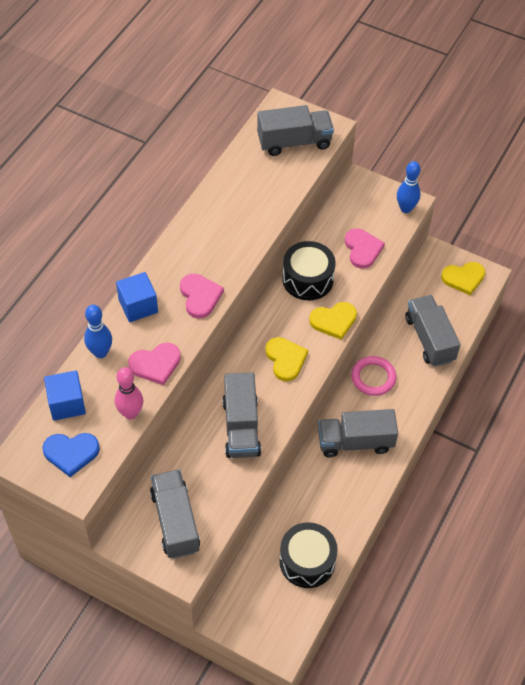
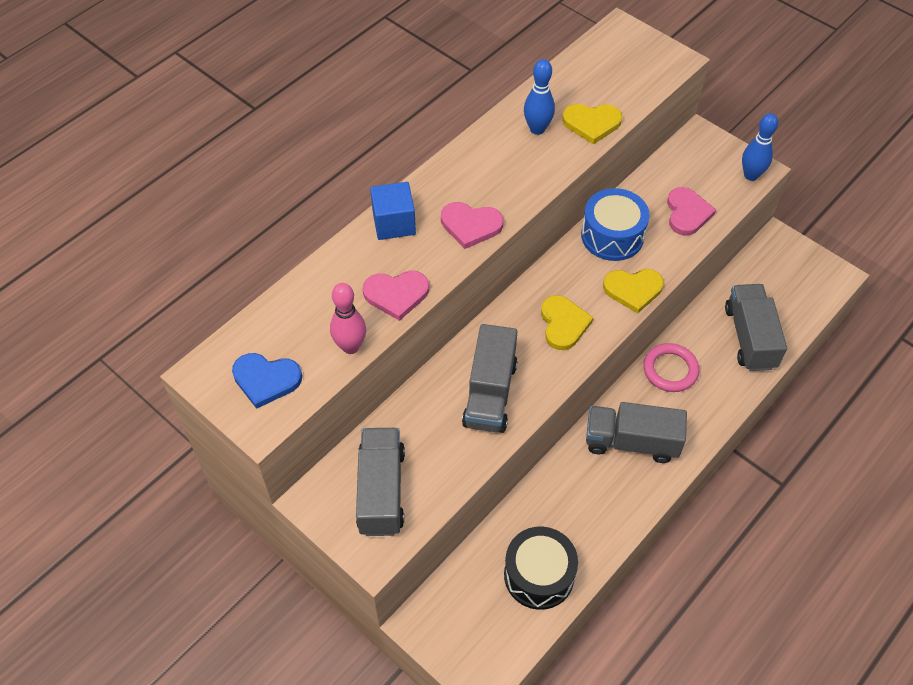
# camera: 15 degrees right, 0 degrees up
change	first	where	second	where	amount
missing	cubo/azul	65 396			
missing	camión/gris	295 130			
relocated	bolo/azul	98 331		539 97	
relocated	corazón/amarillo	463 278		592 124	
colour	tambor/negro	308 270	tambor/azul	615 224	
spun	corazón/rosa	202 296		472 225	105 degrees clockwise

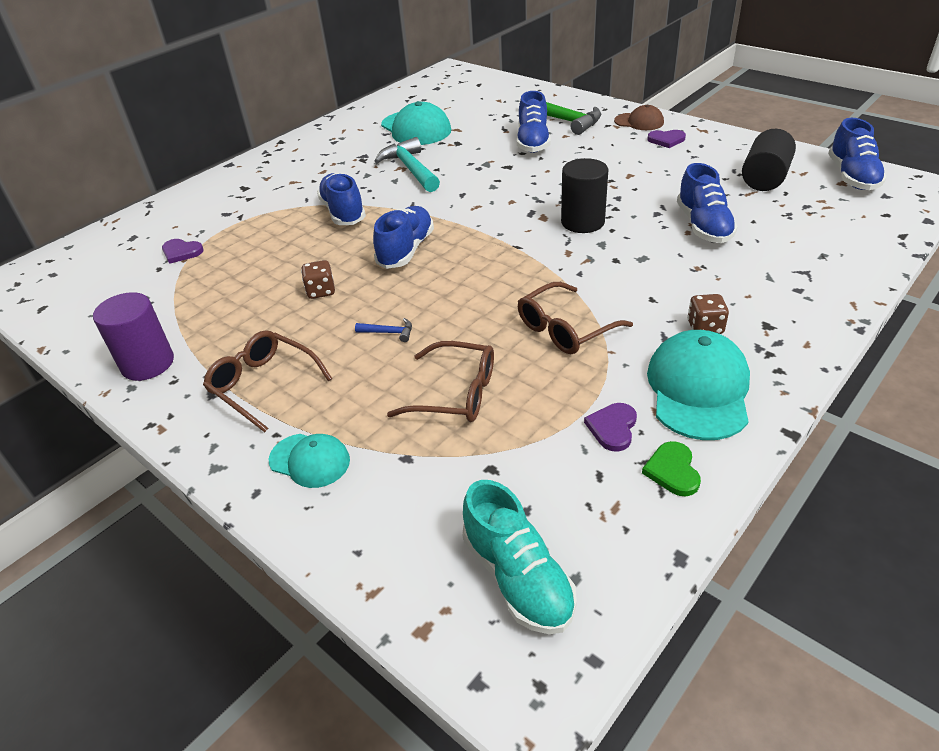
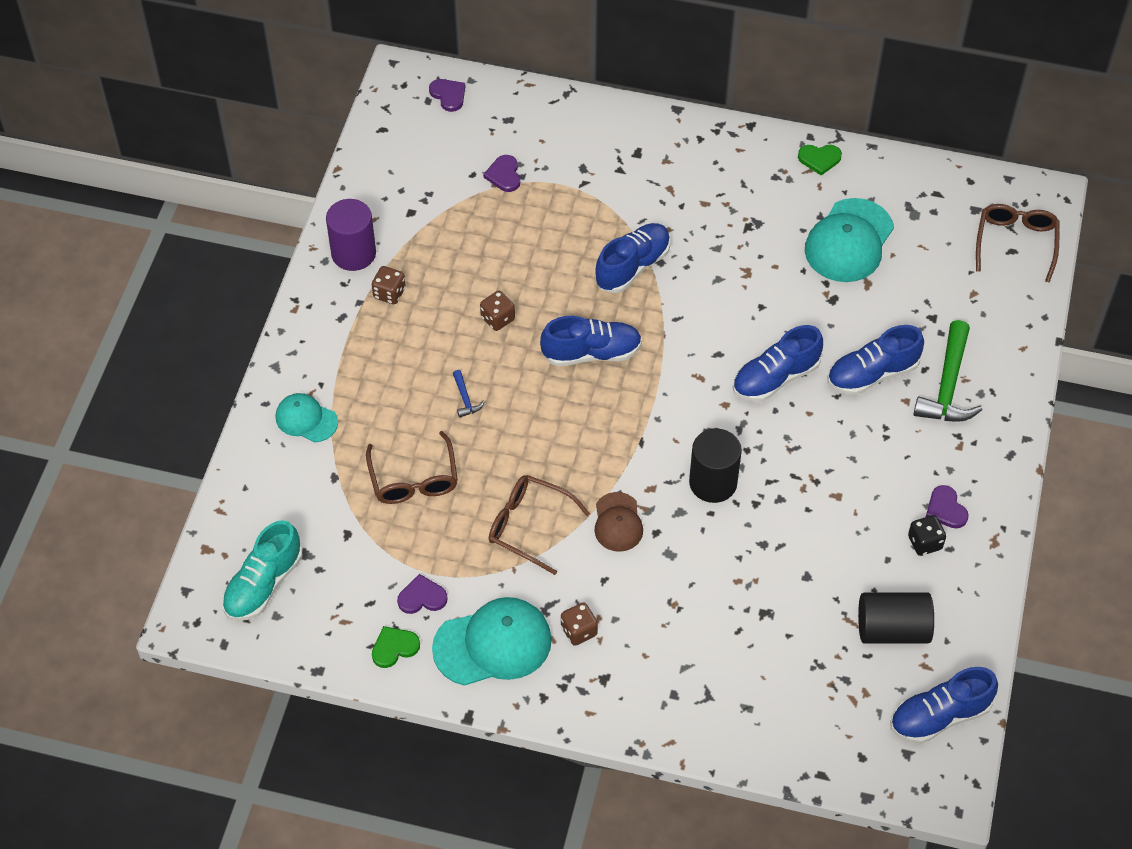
# camera: 60 degrees right, 15 degrees up
change	first	where	second	where	amount
missing	martillo/turquesa	407 164			
appeared			dado/marrón	389 285	
appeared			corazón/morado	447 95	
appeared			corazón/verde	820 160	
appeared			dado/negro	927 535	
relocated	gafas/marrón	267 381		1017 243	
relocated	gorra/marrón	639 117		619 522	
relocated	zapato/azul	707 203		778 363	
spun	gorra/turquesa	309 461		307 417	120 degrees clockwise

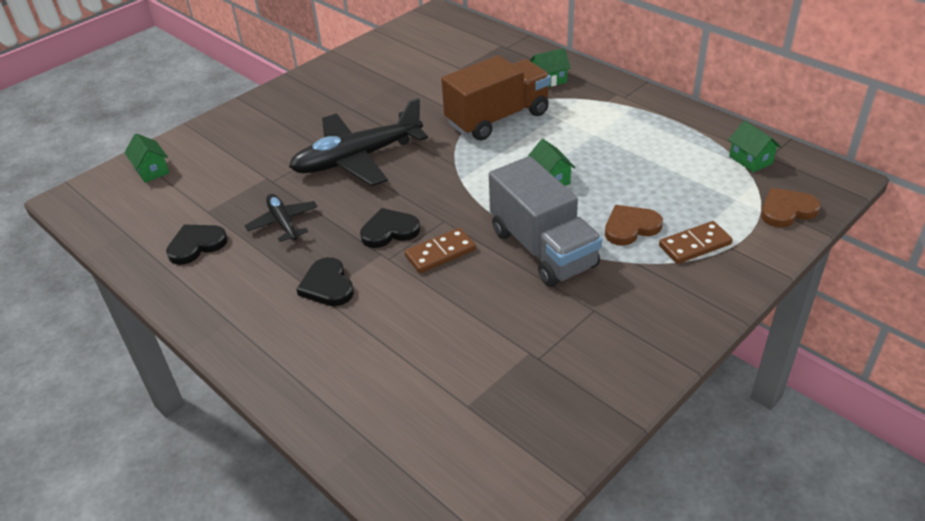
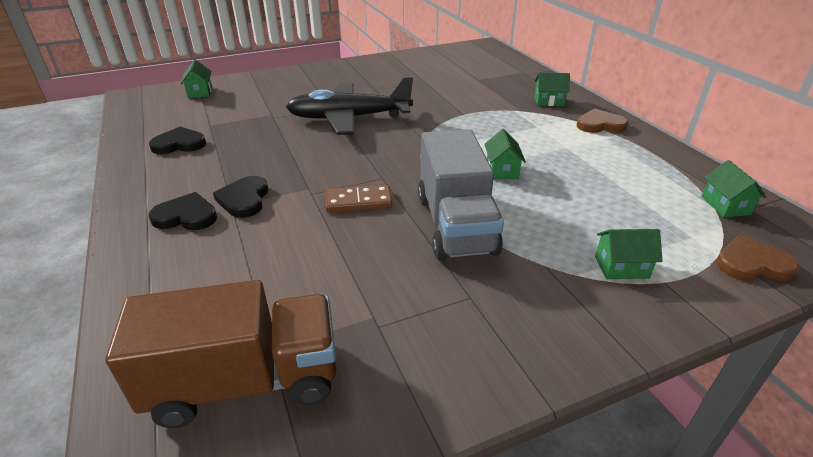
# camera: 20 degrees right, 5 degrees down
change	first	where	second	where	amount
missing	avión/negro	281 218			
relocated	corazón/negro	390 228		182 211	
relocated	camión/marrón	496 98		220 354	
relocated	corazón/marrón	634 225		602 120	
exchanged	ficha de dominó/marrón	696 242	casa/verde	629 254	

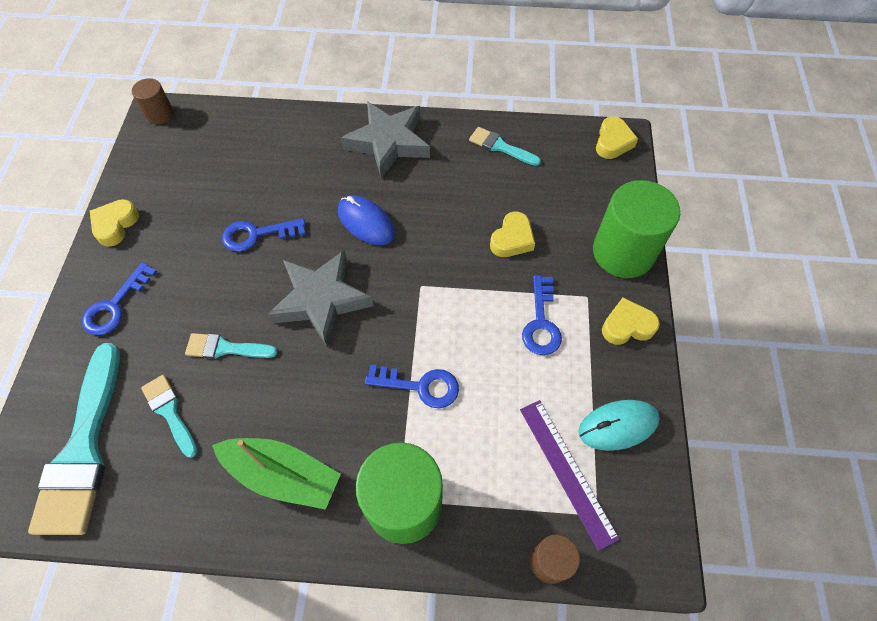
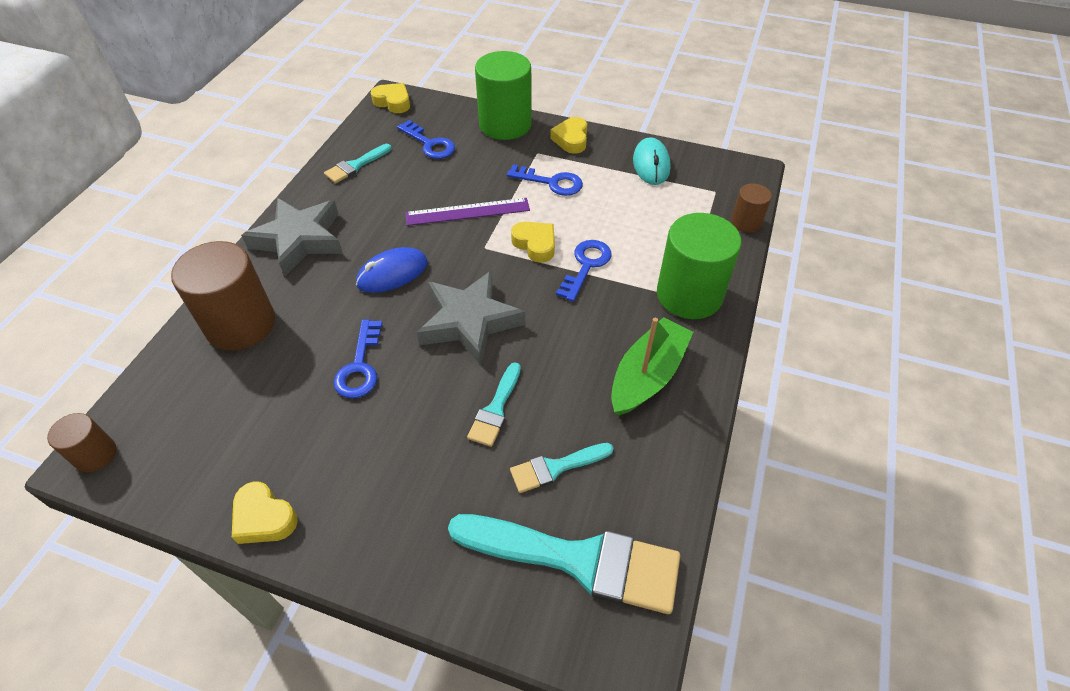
# camera: 75 degrees left, 10 degrees down
change	first	where	second	where	amount
appeared			cilindro/marrón	223 296	
relocated	llave/azul	119 298		426 139	
relocated	corazón/amarillo	512 234		533 242	
relocated	regla/morado	570 475		467 212	

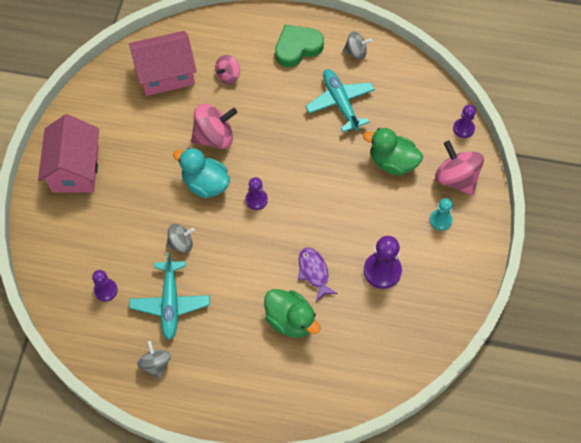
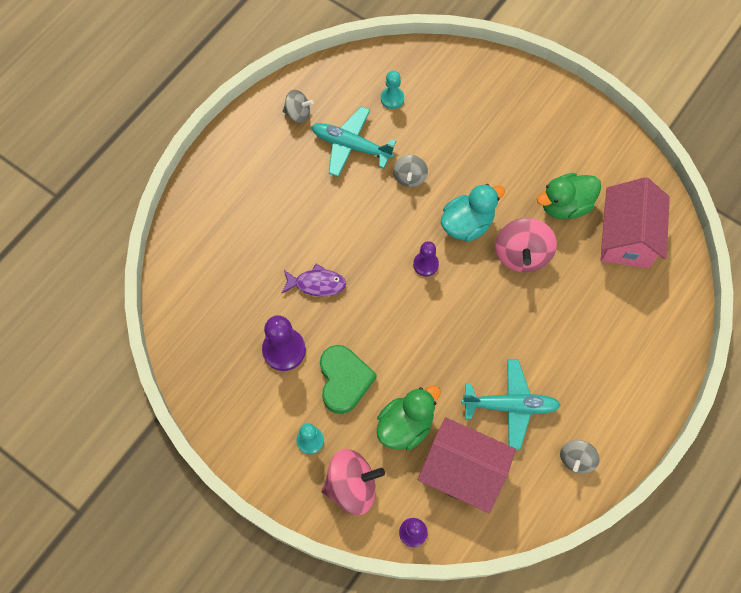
# camera: 115 degrees right, 5 degrees up
change	first	where	second	where	amount
missing	peonza/rosa	227 69			
relocated	casa/rosa	68 153		467 465	
relocated	pato/verde	292 313		569 196	
relocated	corazón/verde	299 46		348 379	
colour	peón/morado	105 286	peón/turquesa	392 90	

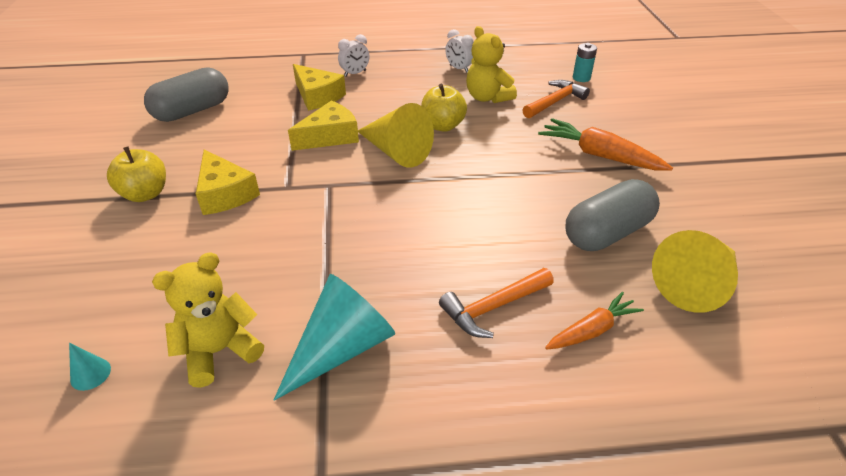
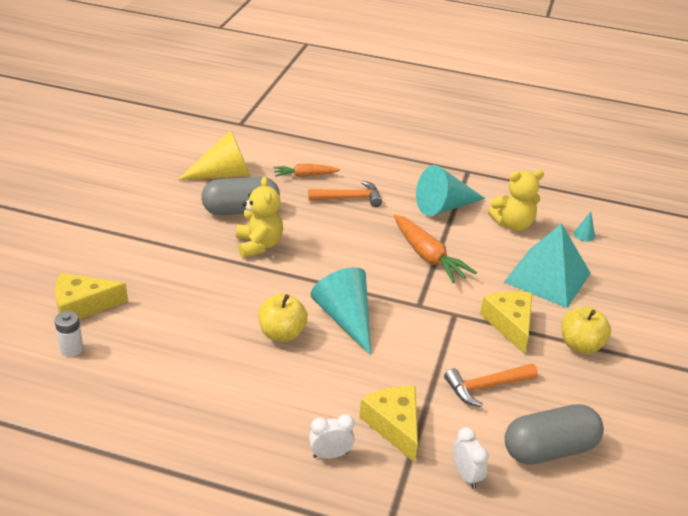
# camera: 160 degrees left, 5 degrees down
change	first	where	second	where	amount
appeared			pirámide/turquesa	547 265	
relocated	queso/amarillo	323 125		91 296	
relocated	despertador/blanco	459 51		471 458	
relocated	osito/amarillo	491 64		259 217	
relocated	martillo/naranja	556 99		491 385	
relocated	zanahoria/naranja	605 144		435 249	
colour	cono/amarillo	396 135	cono/turquesa	340 311	
colour	pila/turquesa	585 62	pila/blanco	69 334	

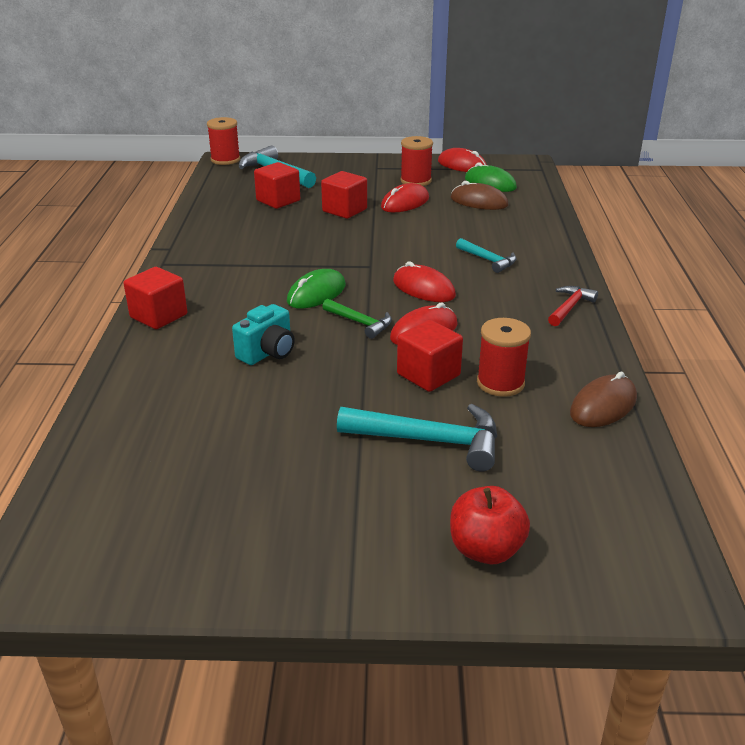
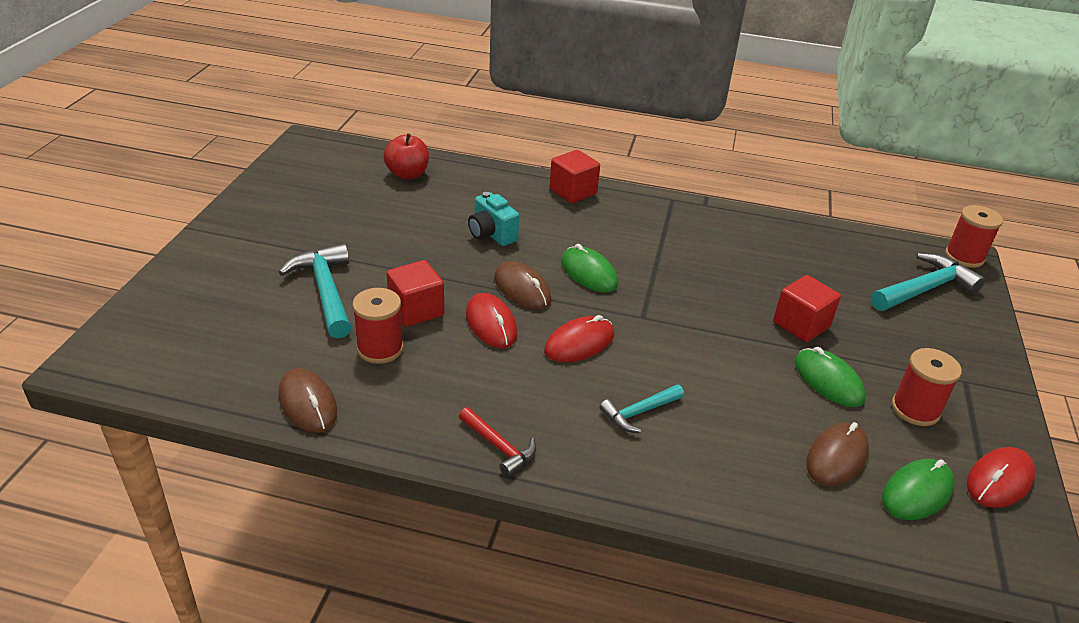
# camera: 100 degrees right, 5 degrees up
change	first	where	second	where	amount
missing	cubo/rojo	277 185			
relocated	manzana/rojo	490 525		406 156	
exchanged	martillo/verde	357 319	ratón/marrón	522 285	
colour	ratón/rojo	405 197	ratón/verde	830 377	
spun	martillo/turquesa	417 438		315 290	135 degrees clockwise

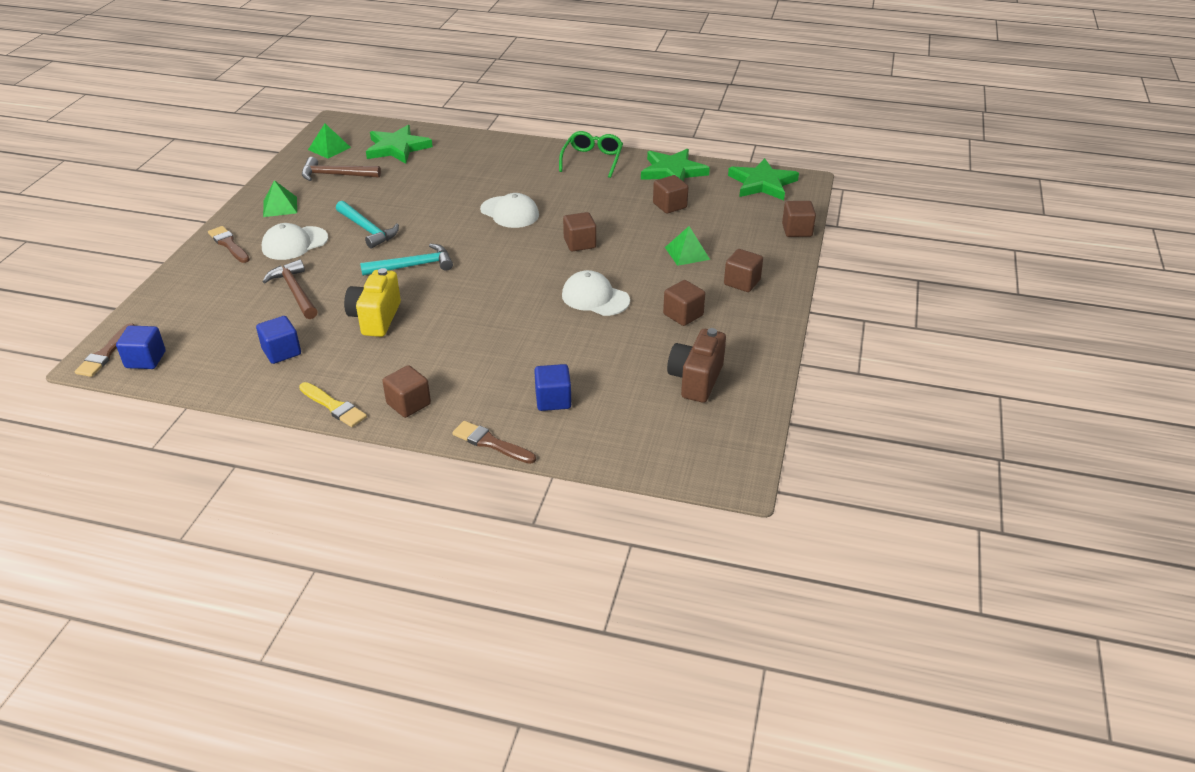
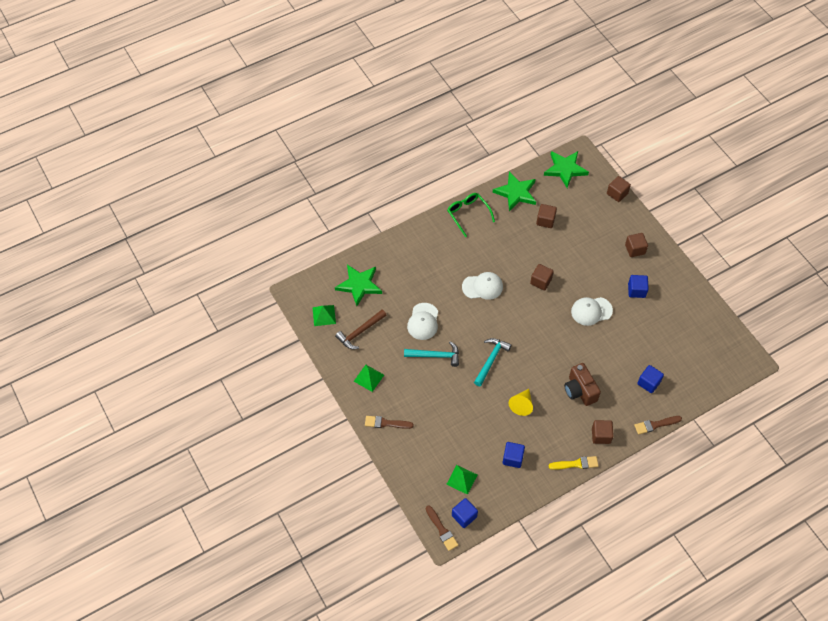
# camera: 45 degrees left, 20 degrees up
change	first	where	second	where	amount
missing	martillo/marrón	290 289			
relocated	gorra/blanco	295 241		422 321	
relocated	pirámide/verde	687 246		461 480	
relocated	cámara/marrón	696 365		582 384	
exchanged	cámara/amarillo	372 302	cono/amarillo	521 402	
colour	cubo/marrón	684 303	cubo/azul	638 286	

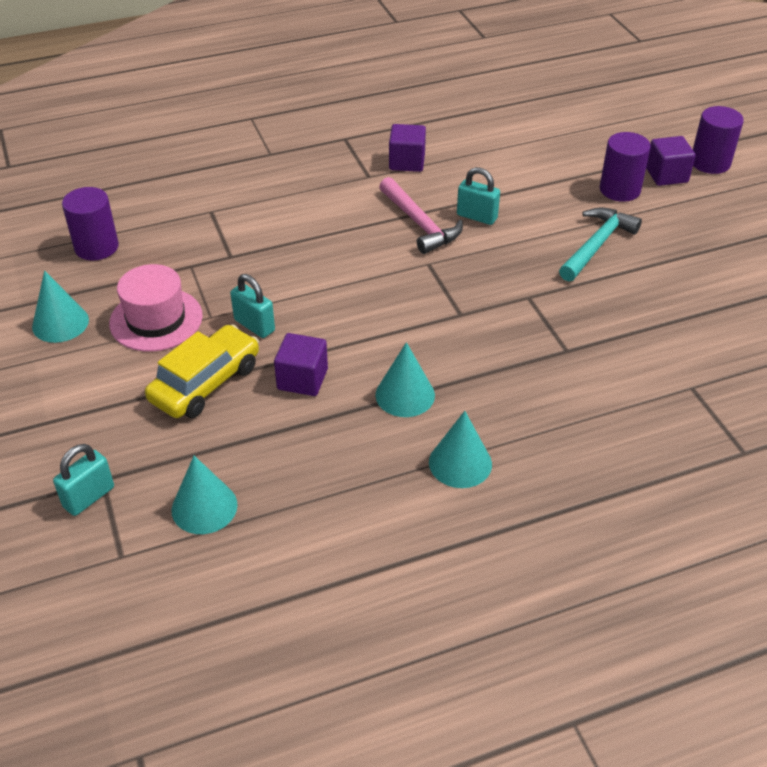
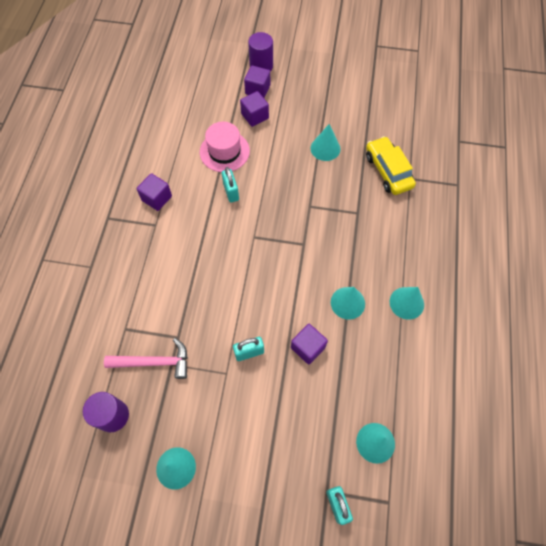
# camera: 60 degrees left, 20 degrees up
change	first	where	second	where	amount
missing	martillo/turquesa	600 244			
appeared			cono/turquesa	325 142	
relocated	sombrero/rosa	156 308		225 147	
relocated	coche/amarillo	202 371		391 165	
relocated	martillo/rosa	421 215		146 358	
exchanged	cilindro/morado	625 167	cubo/morado	254 109	
spun	candado/turquesa	478 196		230 185	75 degrees counterclockwise

